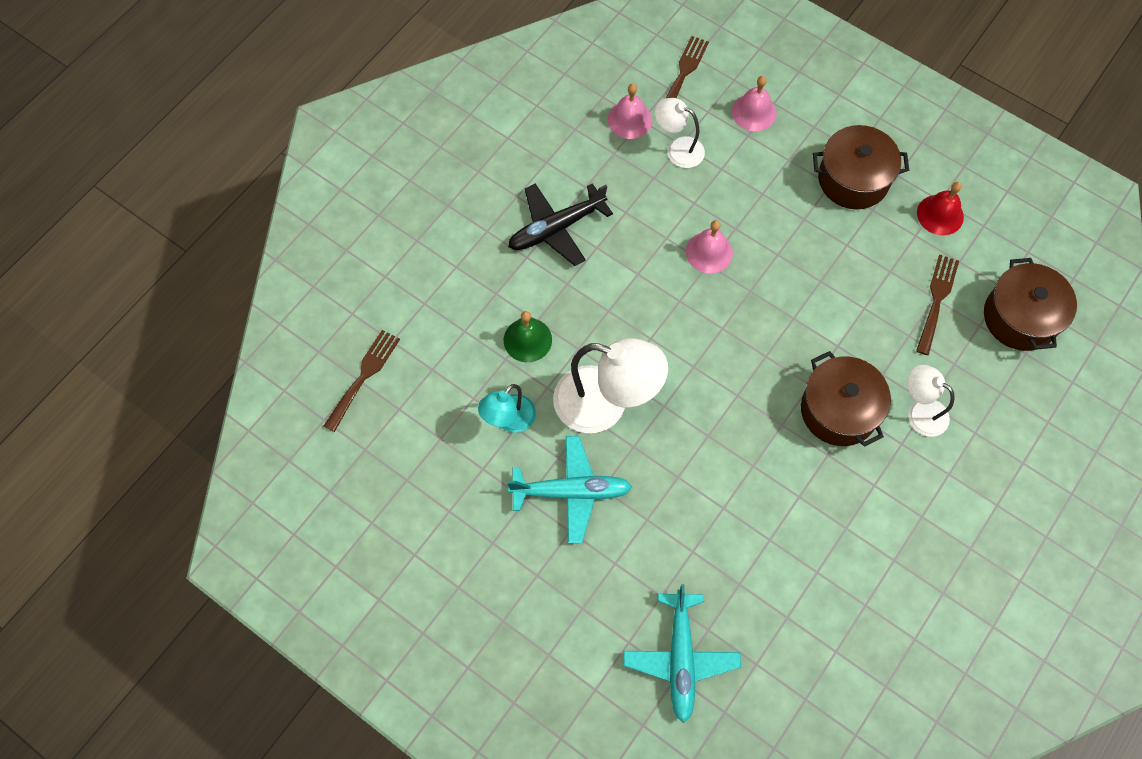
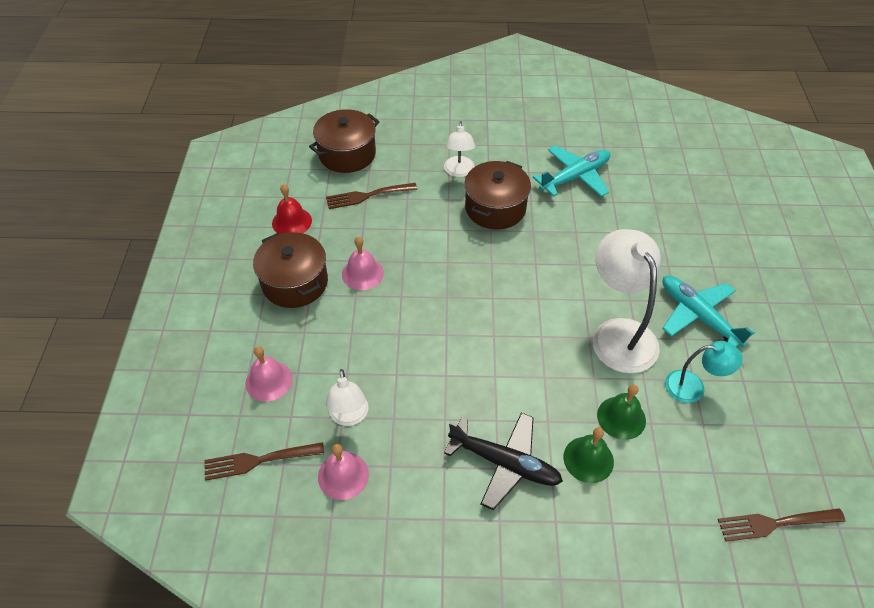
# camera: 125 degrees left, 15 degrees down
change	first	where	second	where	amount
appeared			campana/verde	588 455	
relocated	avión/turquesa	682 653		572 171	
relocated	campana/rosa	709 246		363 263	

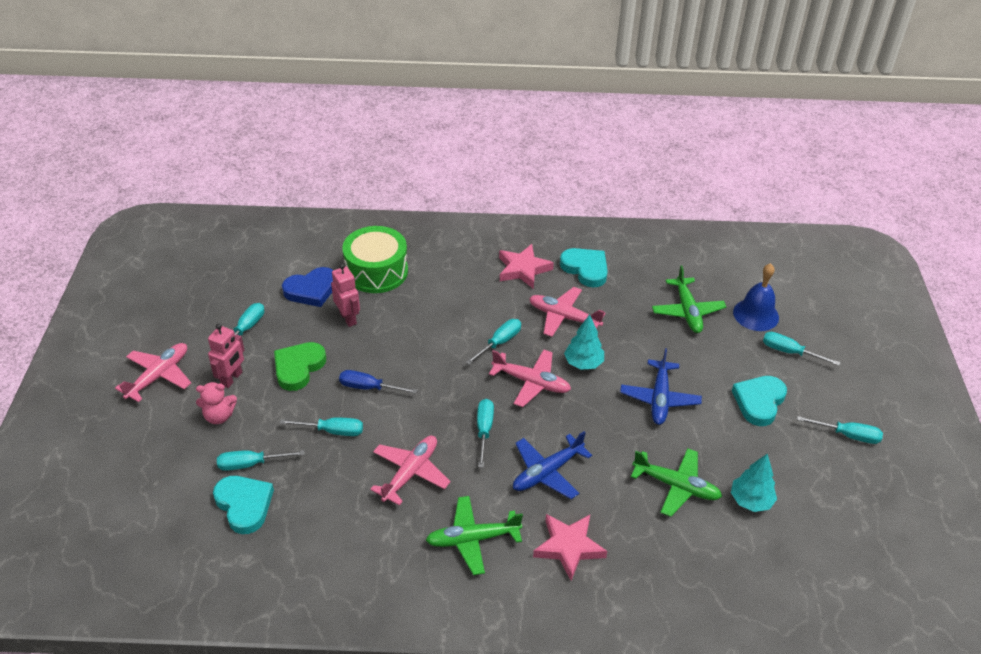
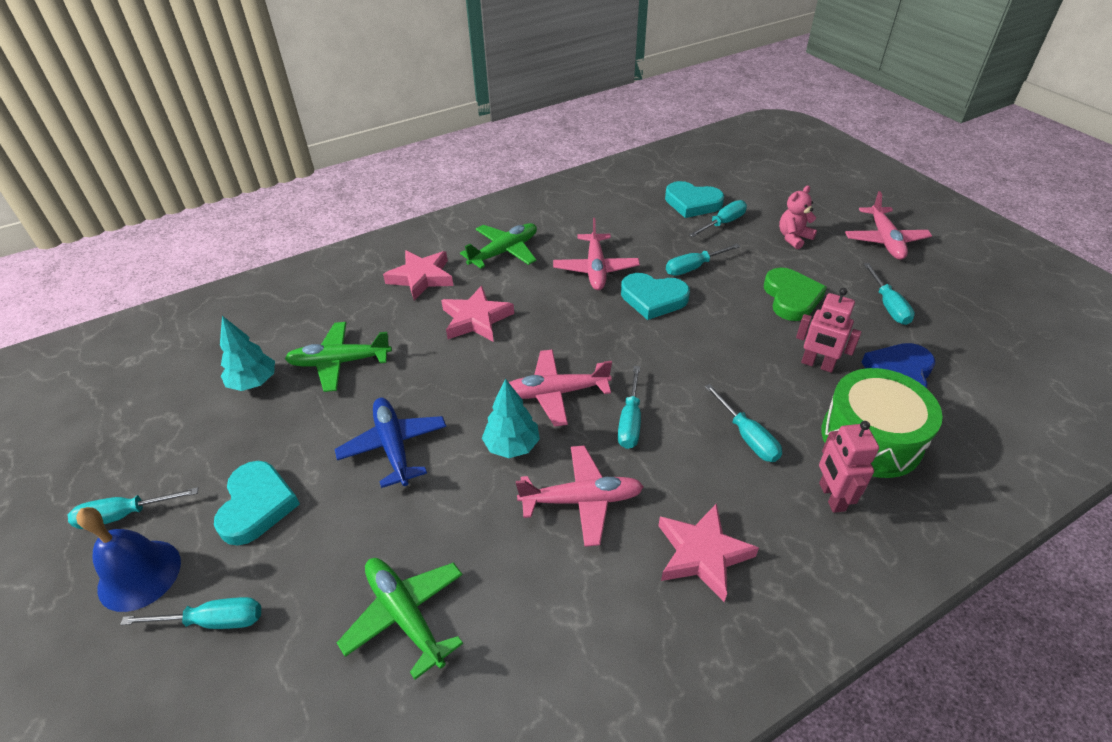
# camera: 150 degrees right, 0 degrees up
change	first	where	second	where	amount
missing	destornillador/azul	378 382			
relocated	robot/rosa	226 356		849 467	
relocated	destornillador/turquesa	485 433		743 423	
relocated	corazón/turquesa	584 267		655 296	
relocated	campana/azul	756 297		128 559	
exchanged	avión/azul	552 465	estrella/rosa	477 314	

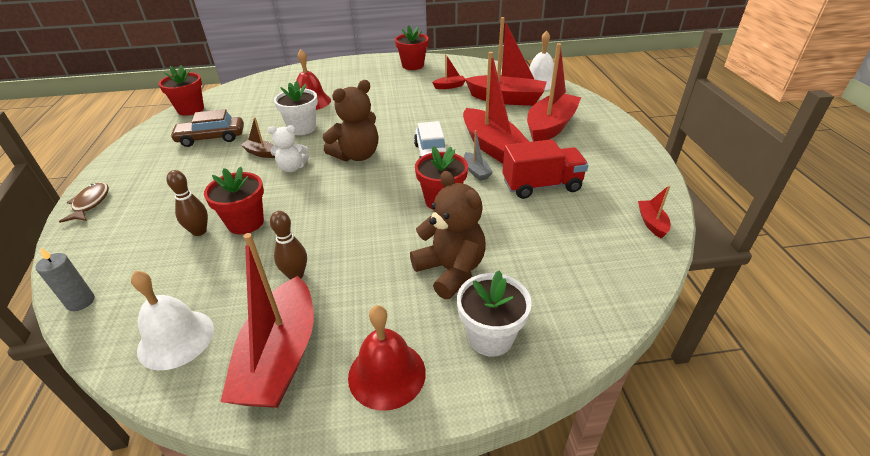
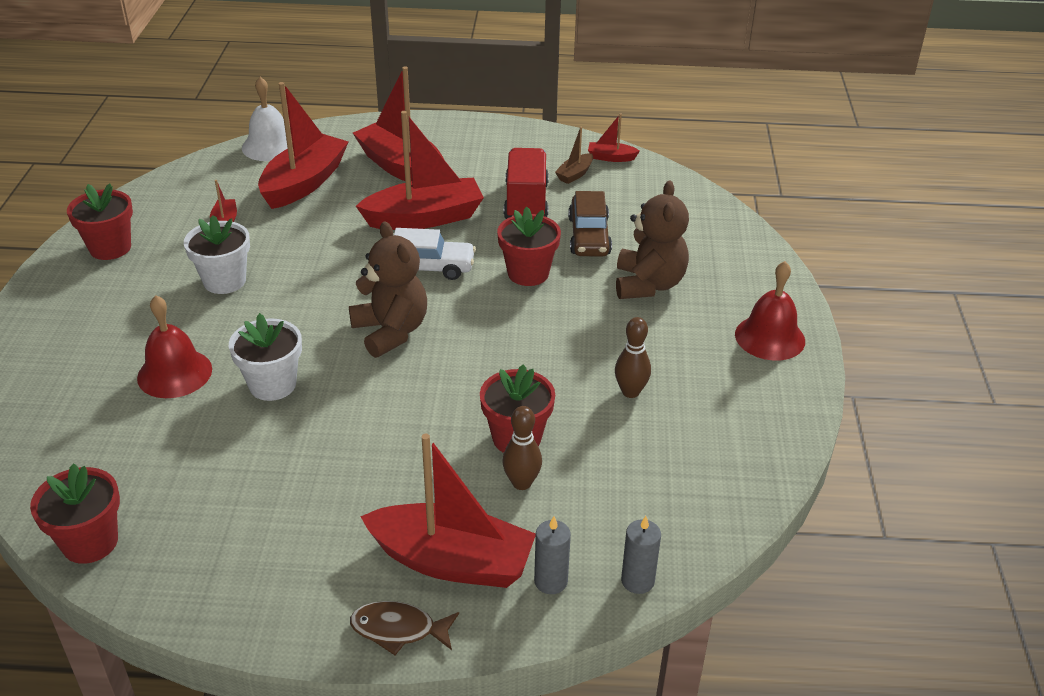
# camera: 80 degrees left, 0 degrees up
change	first	where	second	where	amount
missing	campana/blanco	172 320			
missing	osito/blanco	288 148			
missing	barco/gris	478 155			
appeared			vela/gris	552 555	
relocated	coche/marrón	207 128		590 224	
relocated	barco/rojo	267 320		448 511	
relocated	barco/marrón	258 137		574 155	
relocated	maceta/blanco	494 314		217 254	
spun	osito/marrón	448 235		652 239	120 degrees clockwise

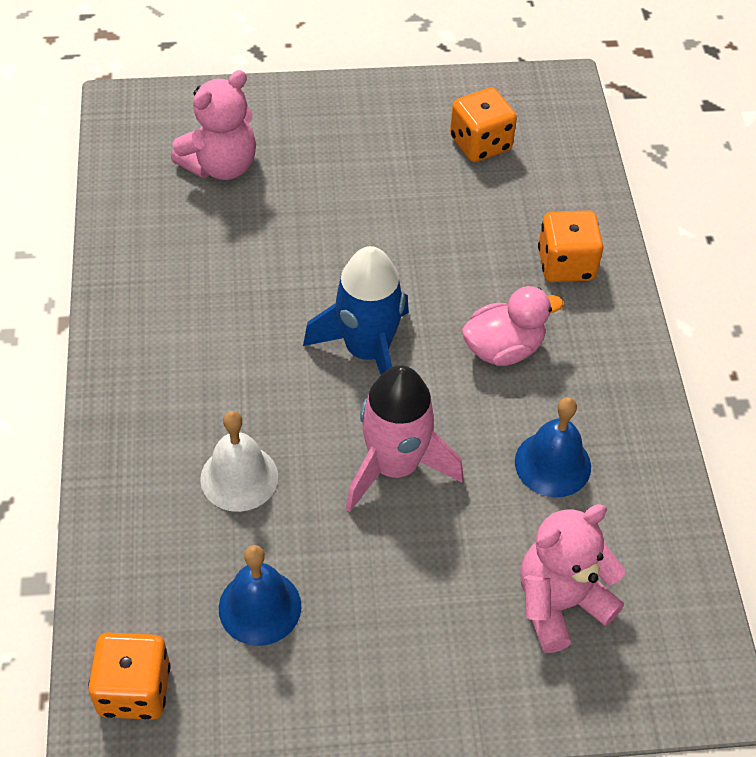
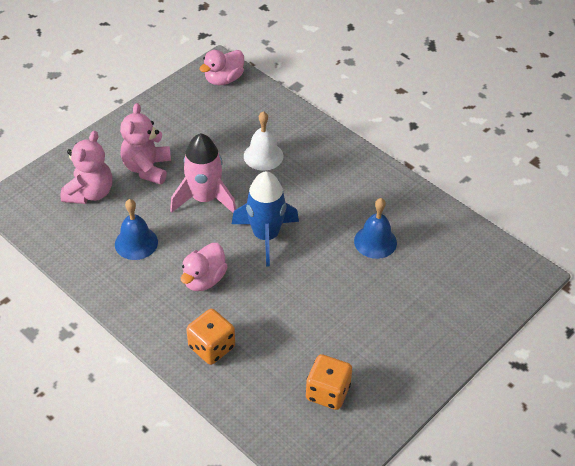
# camera: 140 degrees right, 5 degrees down
change	first	where	second	where	amount
relocated	osito/rosa	213 125		145 144	
relocated	campana/azul	260 595		375 228	
exchanged	dado/naranja	129 676	pato/rosa	221 67	

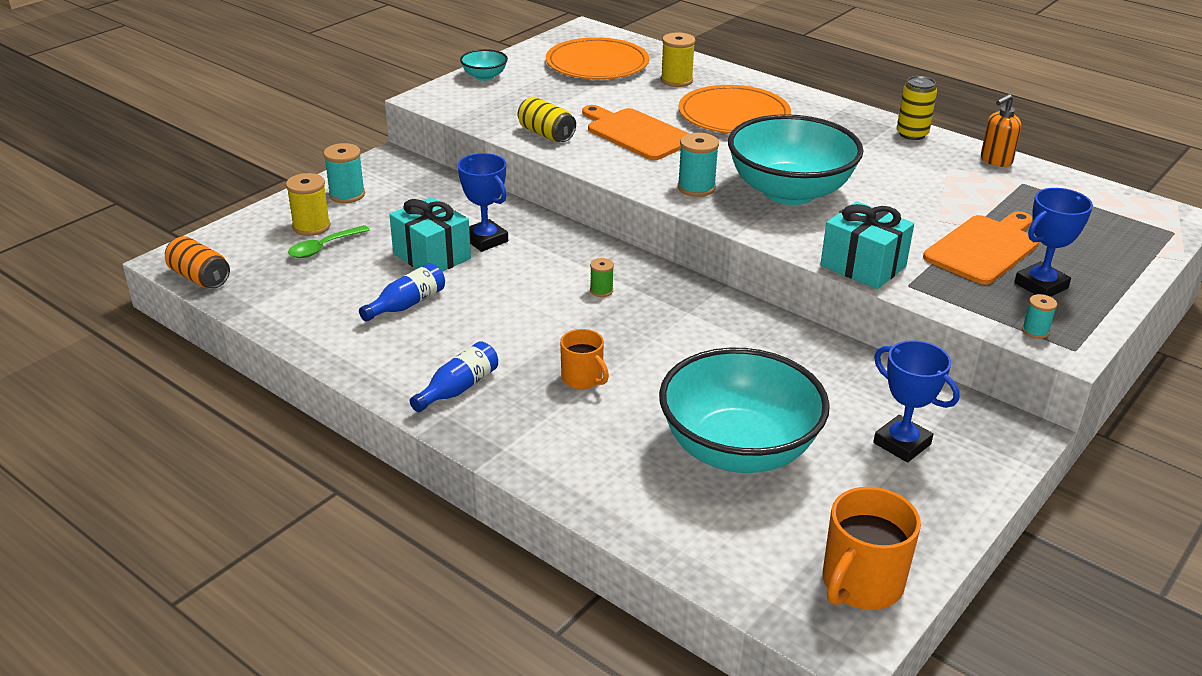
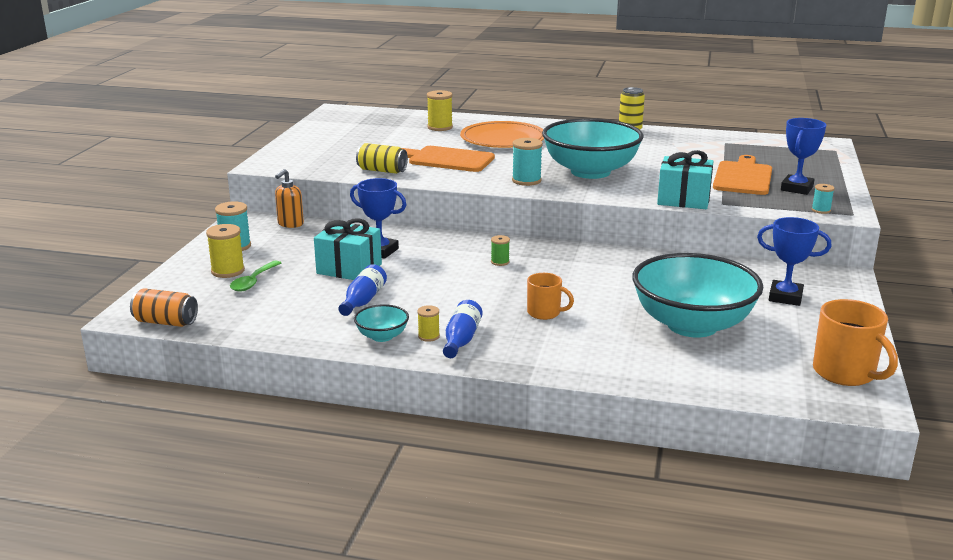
# camera: 25 degrees left, 10 degrees down
change	first	where	second	where	amount
missing	plato/naranja	597 58			
appeared			carrete/amarillo	428 323	
relocated	cuenco/turquesa	484 65		381 323	
relocated	dispensador de jabón/naranja	1001 130		289 198	
spun	taza/naranja	872 548		855 342	45 degrees counterclockwise

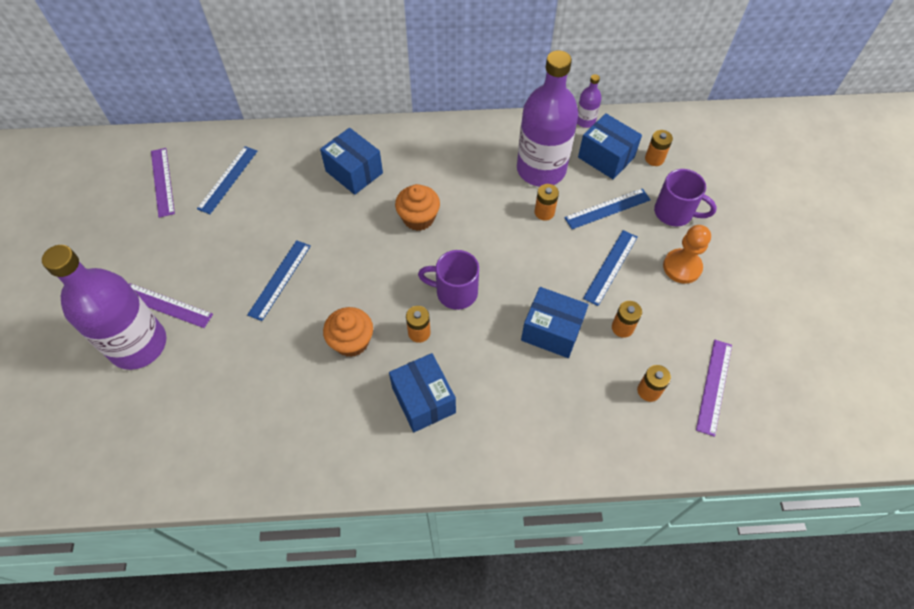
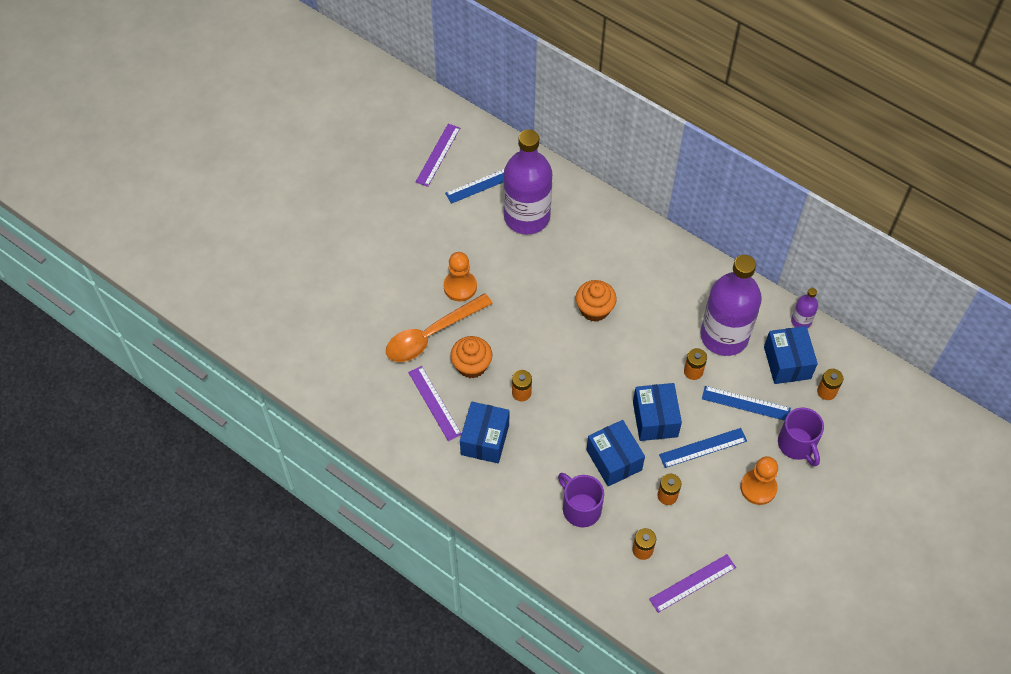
# camera: 40 degrees right, 0 degrees up
change	first	where	second	where	amount
appeared			cuchara/naranja	439 327	
relocated	botella/morado	104 307		527 182	
relocated	regla/morado	171 305		434 403	
relocated	caja/azul	351 161		657 412	
relocated	taza/morado	448 280		581 500	
exchanged	regla/azul	279 280	peón/naranja	460 276	

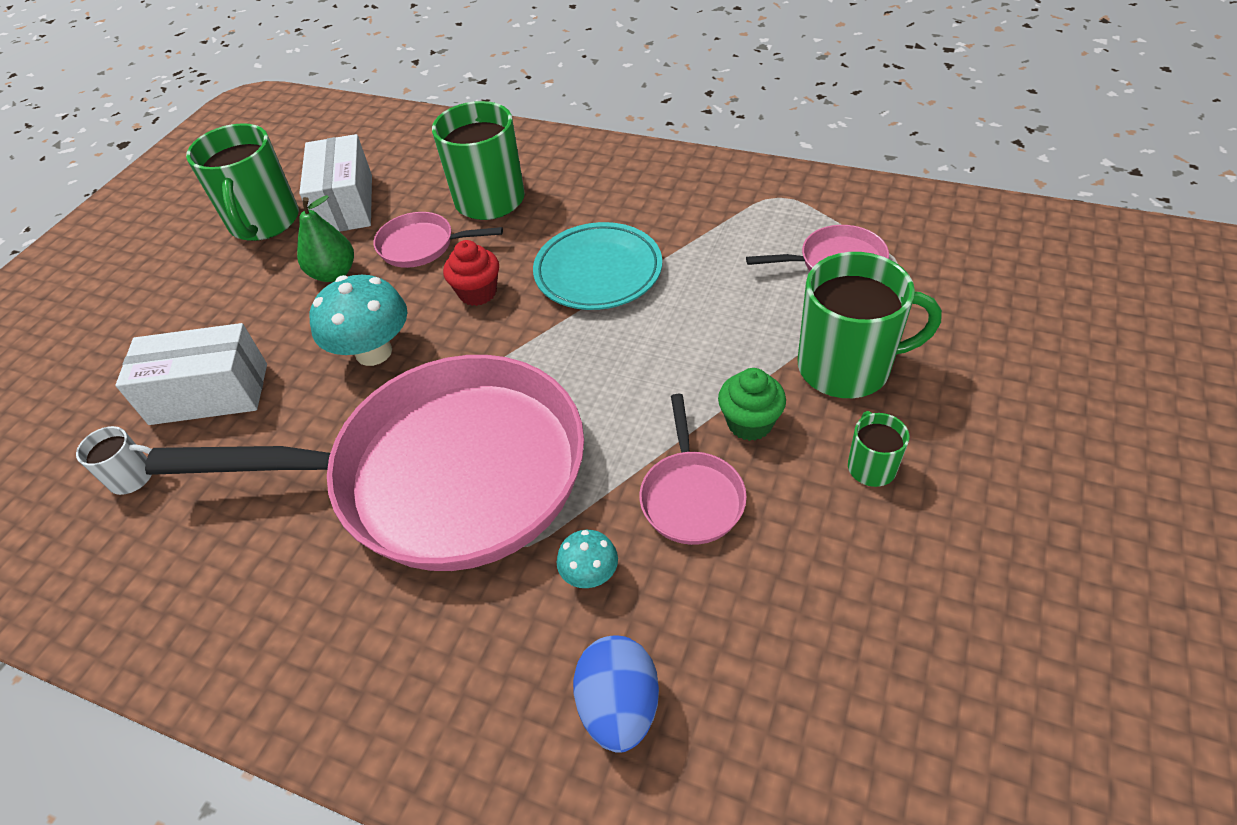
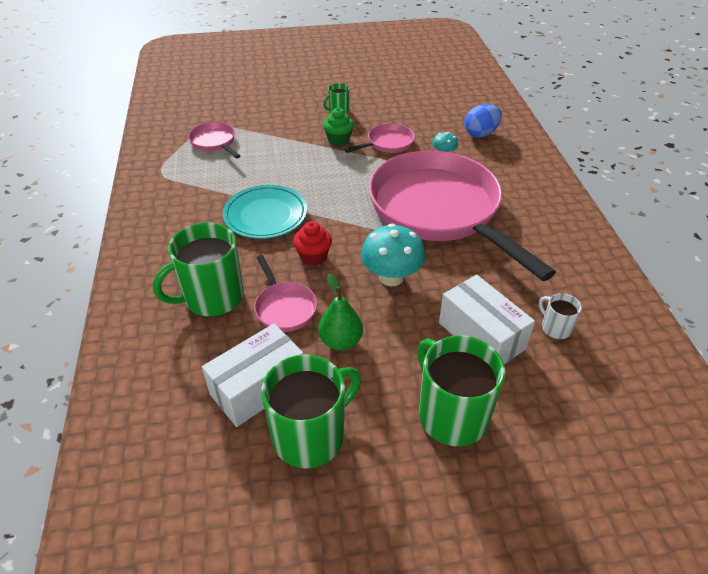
# camera: 125 degrees left, 5 degrees down
change	first	where	second	where	amount
relocated	taza/verde	870 325		461 390	

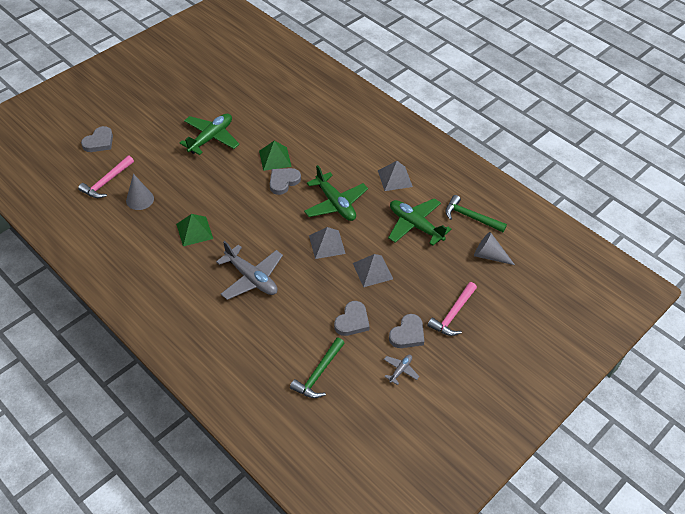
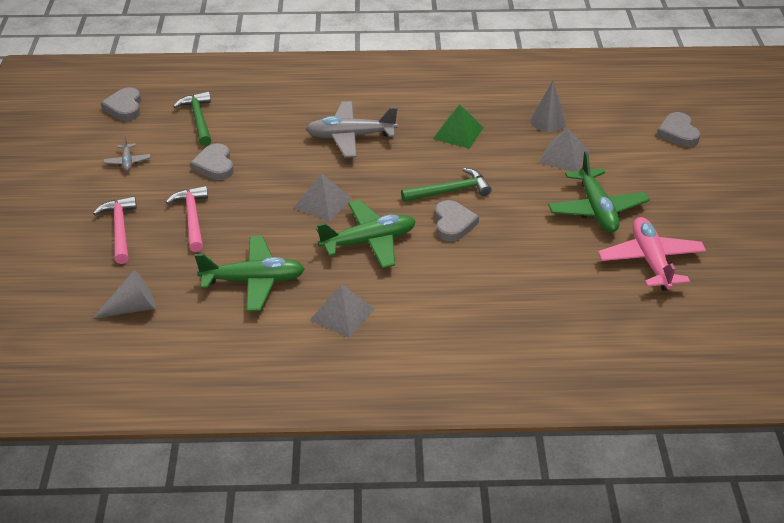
# camera: 135 degrees right, 10 degrees down
change	first	where	second	where	amount
missing	pirámide/verde	275 156			
appeared			avión/rosa	652 254	
relocated	martillo/rosa	106 176		187 219	
relocated	pirámide/gris	373 270		563 149	
relocated	corazón/gris	406 331		121 104	
relocated	martillo/verde	476 213		446 185	
spun	avión/verde	336 193		366 234	150 degrees clockwise

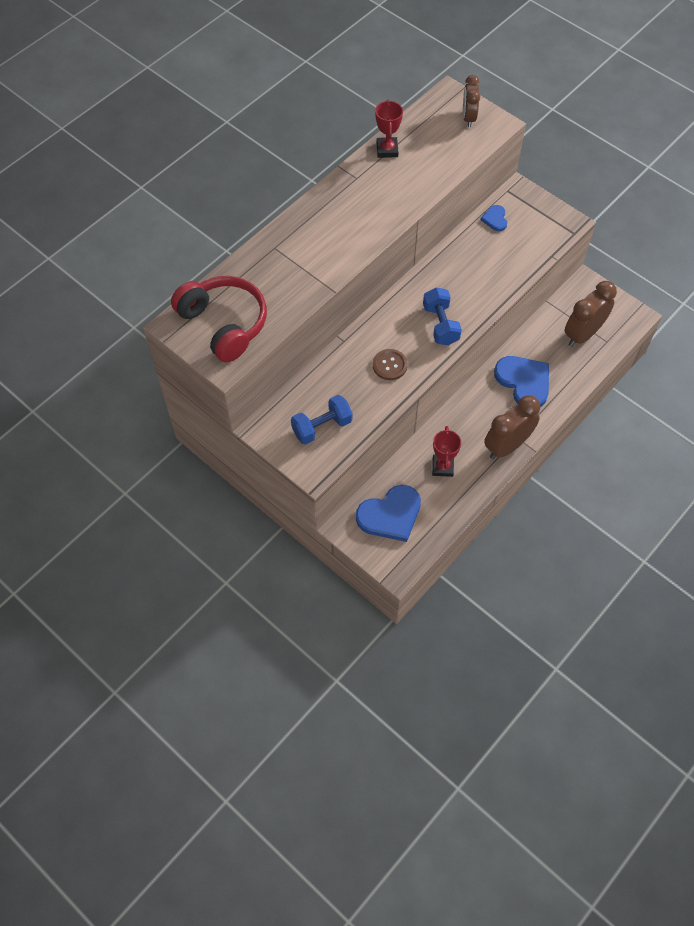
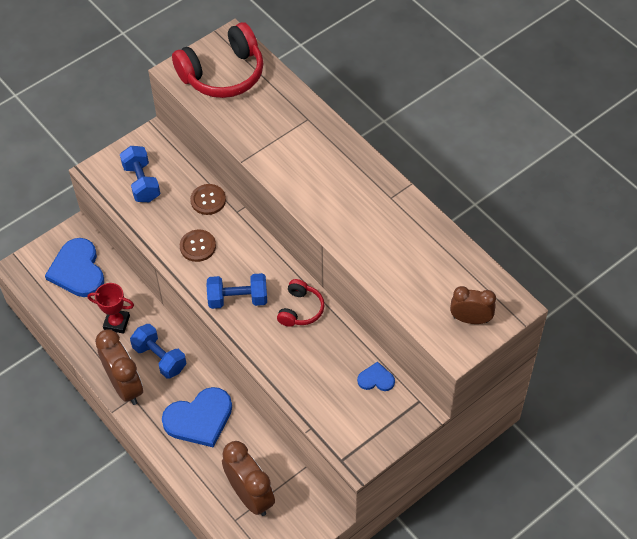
# camera: 100 degrees right, 5 degrees down
change	first	where	second	where	amount
missing	trofeo/rojo	389 129			
appeared			mancuerna/azul	158 351	
appeared			botón/marrón	208 199	
appeared			auriculares/rojo	301 303	

